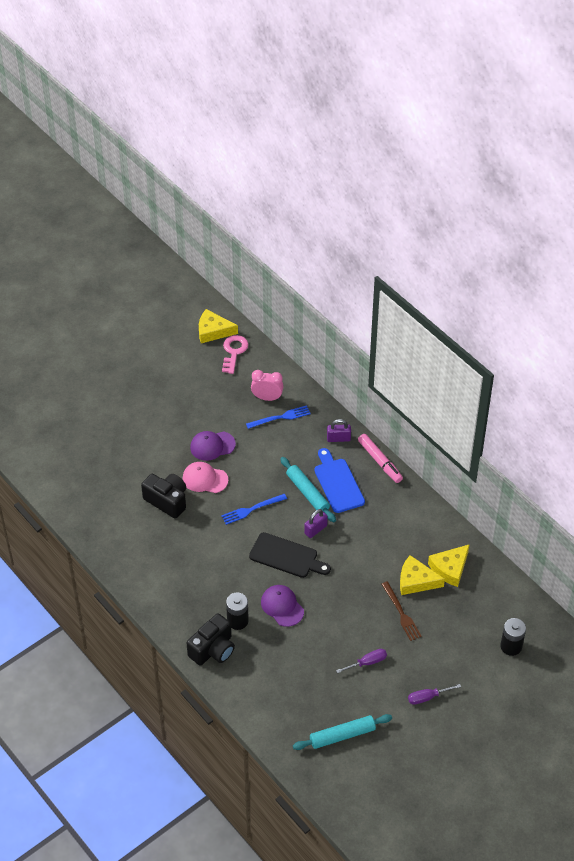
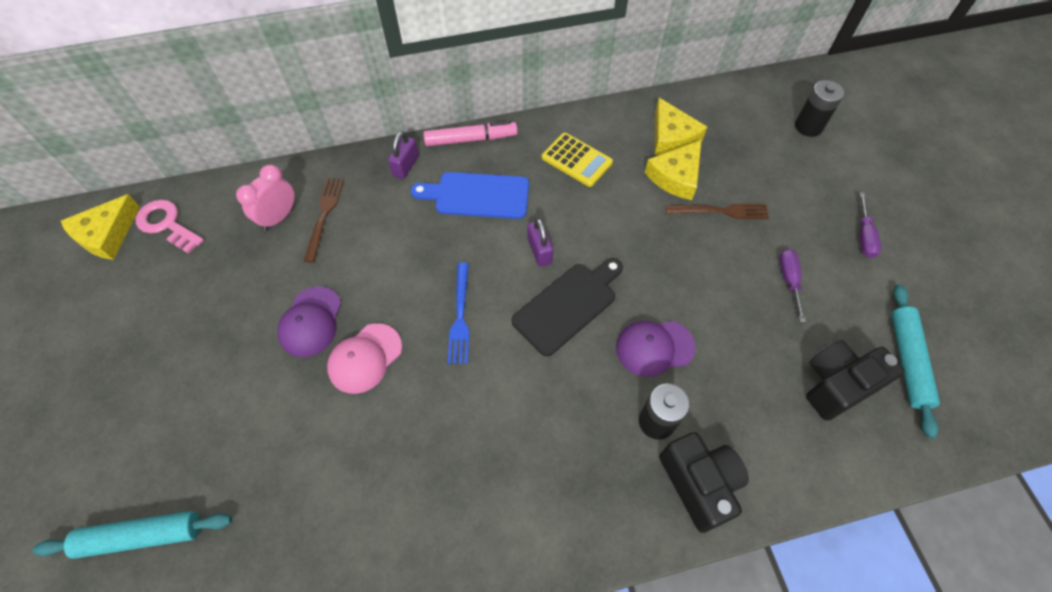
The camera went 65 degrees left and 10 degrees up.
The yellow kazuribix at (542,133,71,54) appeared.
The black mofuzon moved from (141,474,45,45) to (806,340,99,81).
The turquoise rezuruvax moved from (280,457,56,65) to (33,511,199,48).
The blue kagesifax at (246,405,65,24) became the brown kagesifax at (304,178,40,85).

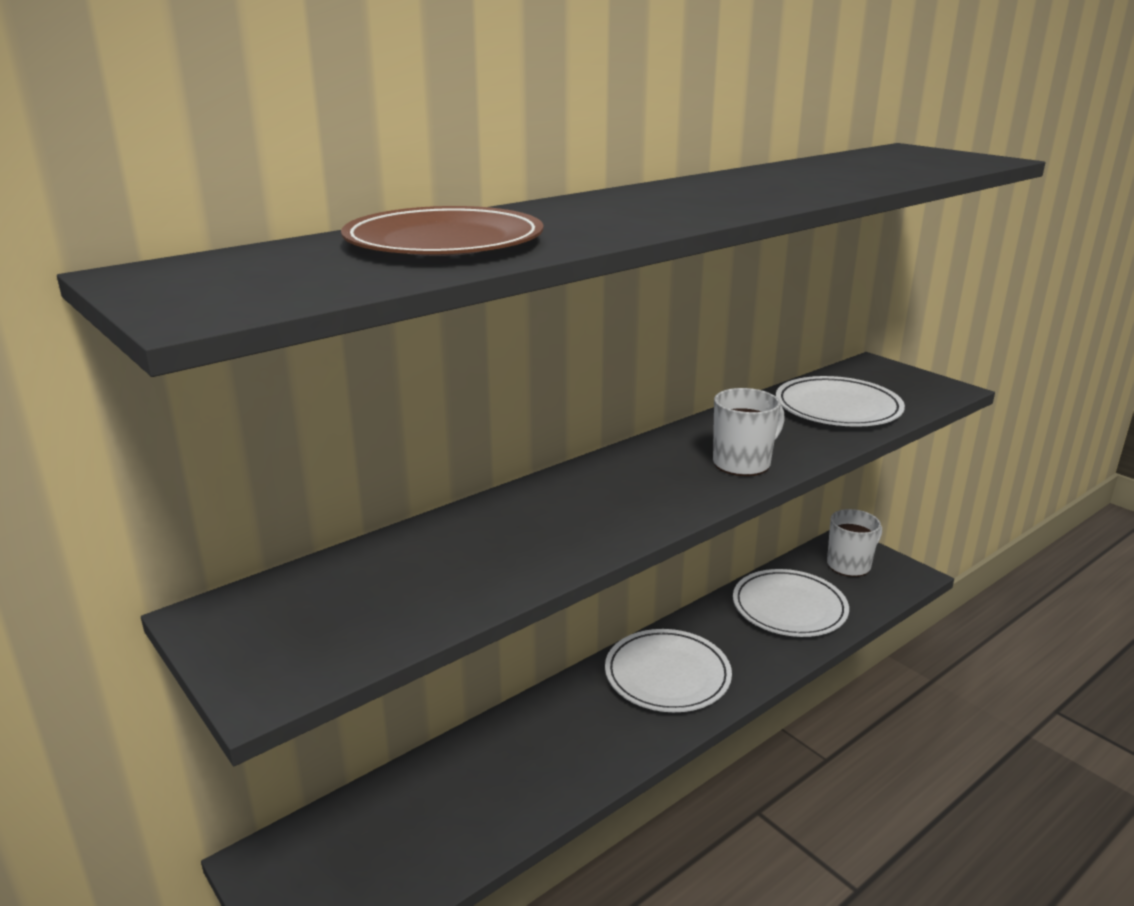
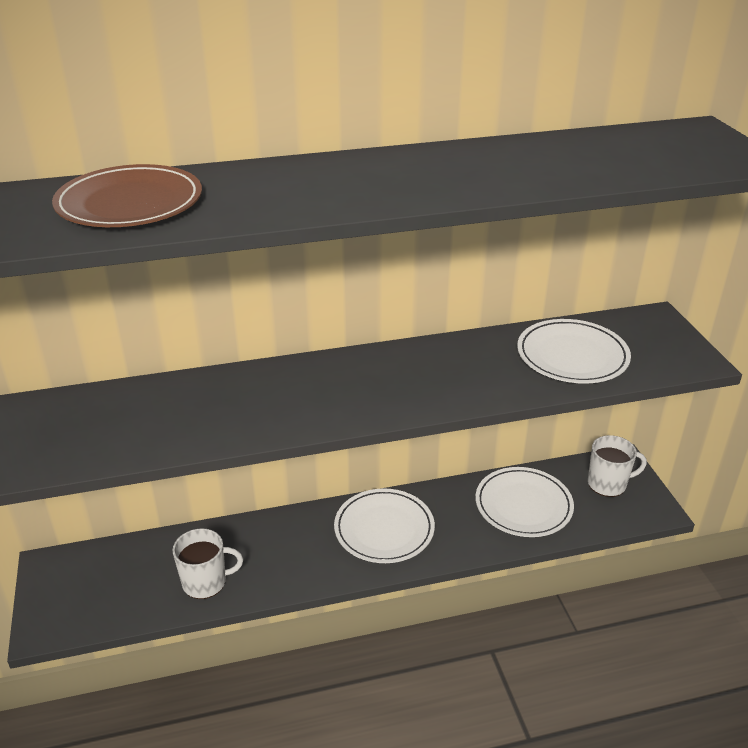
The camera went 25 degrees right and 10 degrees up.
The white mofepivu moved from (713,388,72,88) to (172,528,71,71).

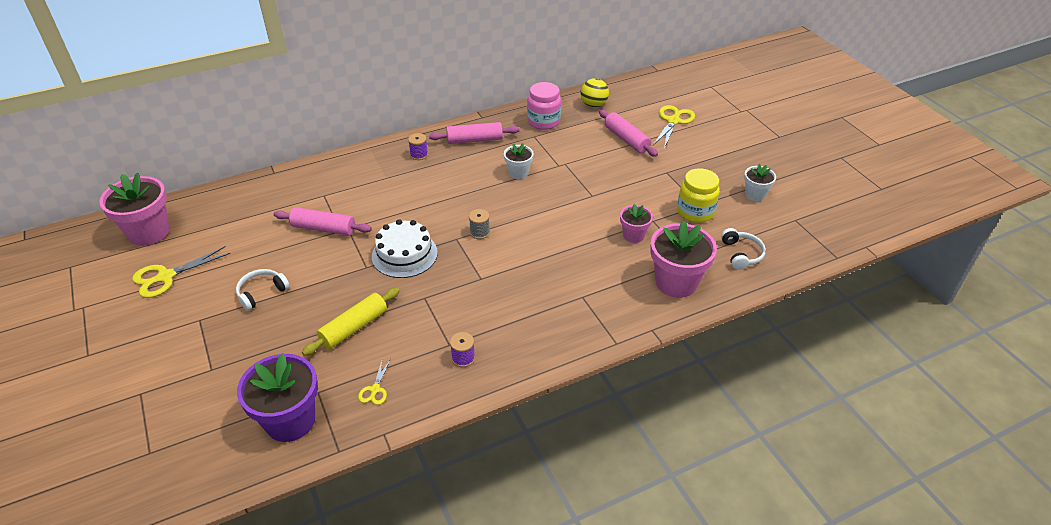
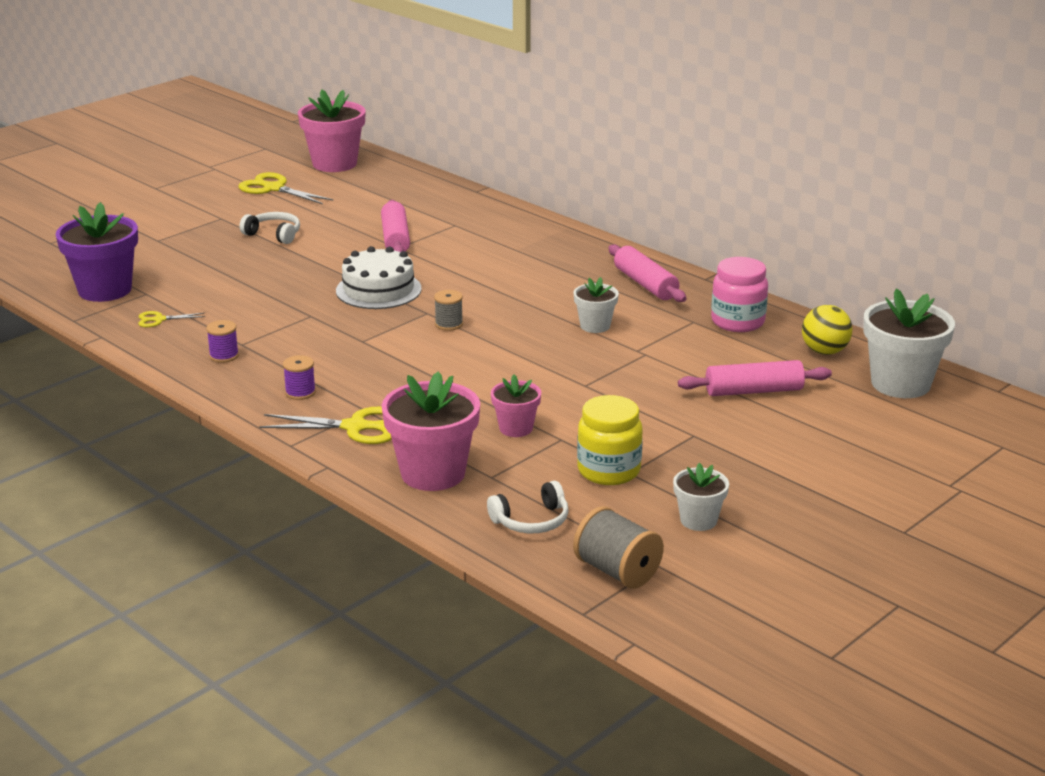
The camera went 70 degrees right and 15 degrees down.
The yellow rezuruvax at (302,288,98,68) disappeared.
The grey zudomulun at (573,506,91,83) appeared.
The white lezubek at (864,288,91,110) appeared.
The purple zudomulun moved from (408,133,20,27) to (283,355,33,45).
The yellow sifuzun moved from (653,105,42,44) to (259,407,133,37).
The pink rezuruvax at (599,110,59,47) turned 45 degrees clockwise.

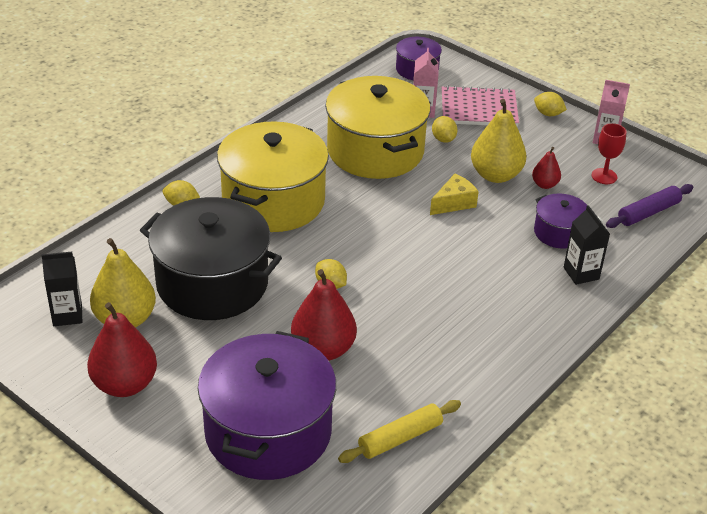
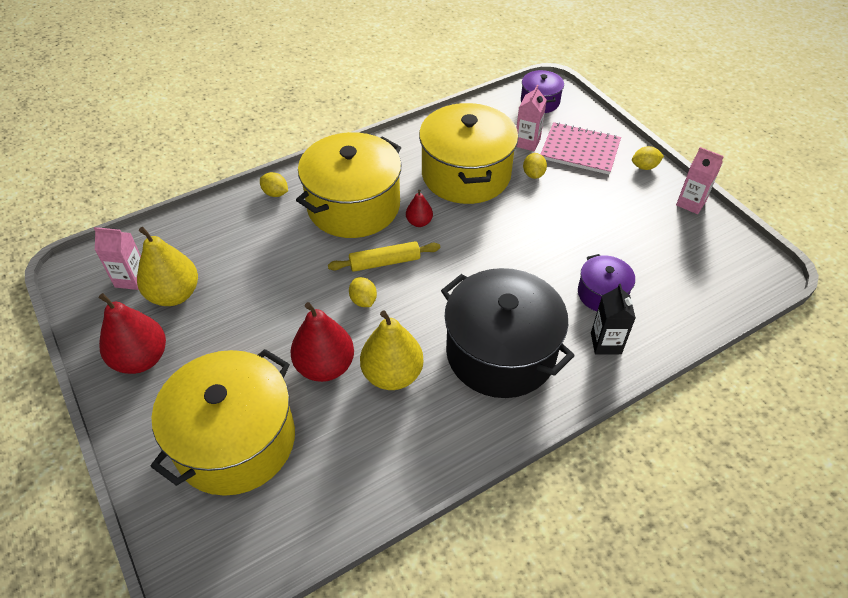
The camera went 20 degrees right and 10 degrees up.
The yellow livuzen at (430,174,49,41) disappeared.
The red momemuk at (592,123,34,61) disappeared.
The purple rezuruvax at (606,184,87,44) disappeared.
The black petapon moved from (140,197,142,123) to (441,268,134,130).
The yellow rezuruvax moved from (338,400,123,63) to (328,241,112,31).
The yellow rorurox moved from (471,99,55,84) to (360,310,64,80).
The red rorurox moved from (532,147,29,42) to (406,190,27,37).
The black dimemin at (41,252,41,74) became the pink dimemin at (94,227,47,63).
The purple petapon at (198,331,138,149) became the yellow petapon at (150,349,145,147).
The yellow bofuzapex at (534,92,33,24) turned 60 degrees counterclockwise.

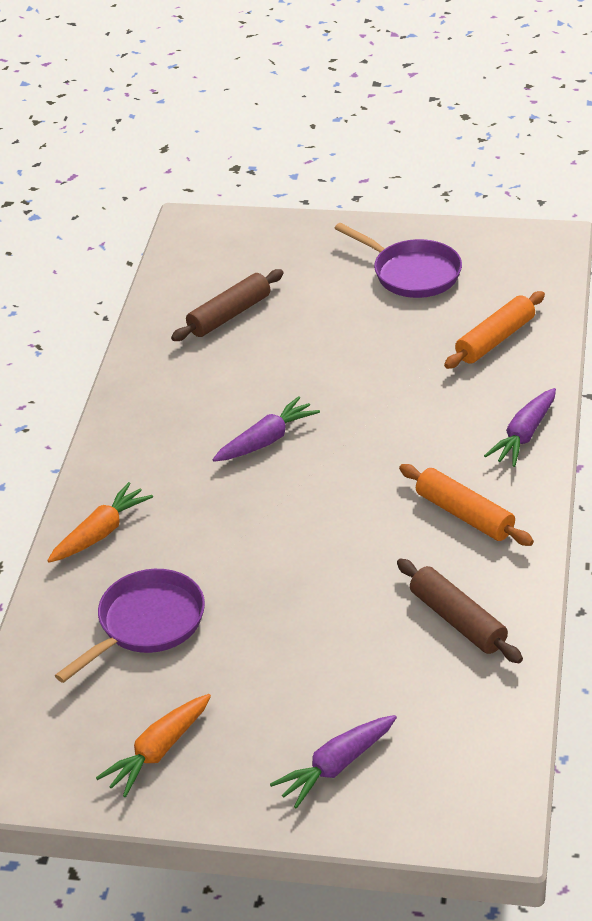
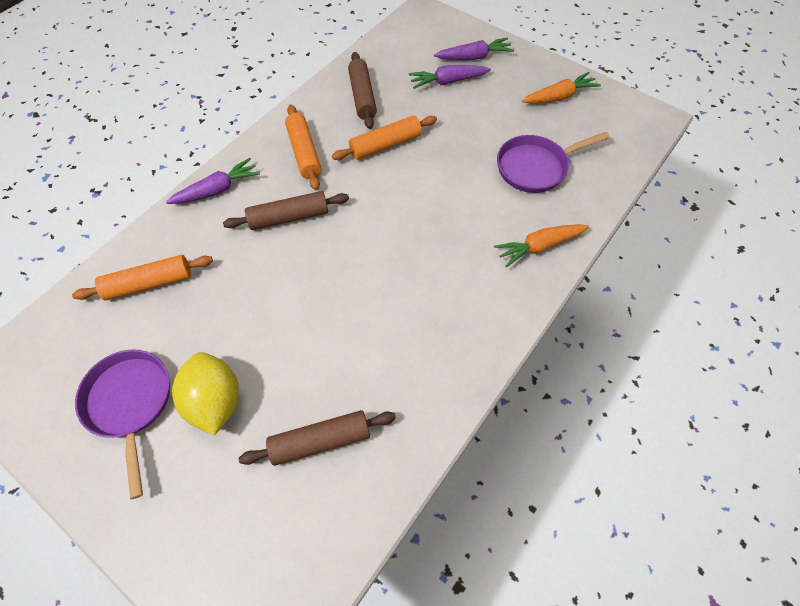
The camera went 155 degrees left and 20 degrees up.
The yellow bofuzapex at (172,352,67,84) appeared.
The brown rezuruvax at (223,191,126,39) appeared.
The orange rezuruvax at (332,116,105,44) appeared.
The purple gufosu moved from (213,396,107,66) to (409,65,82,24).

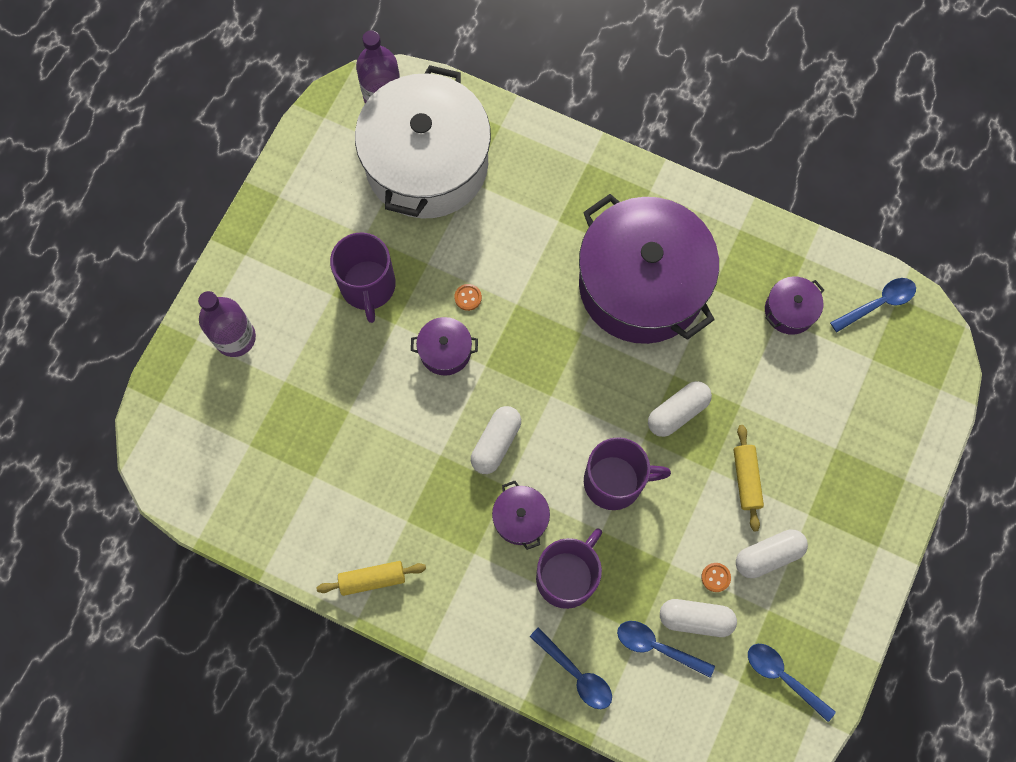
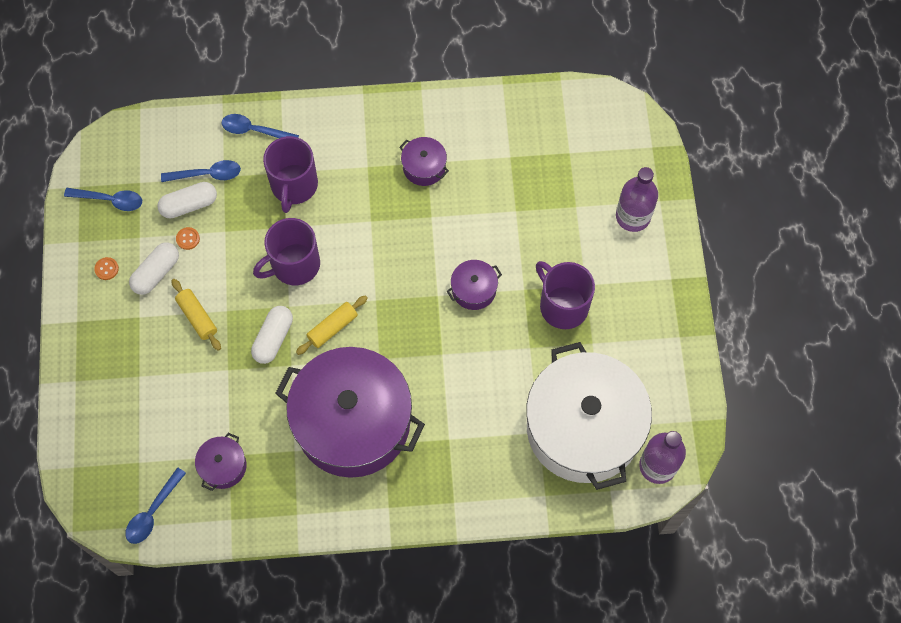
The camera went 150 degrees right and 5 degrees down.
The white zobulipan at (471,406,50,68) disappeared.
The yellow rezuruvax moved from (317,561,109,35) to (296,295,72,60).
The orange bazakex moved from (454,284,28,27) to (94,257,25,23).
The purple petapon moved from (492,481,58,69) to (399,137,50,49).

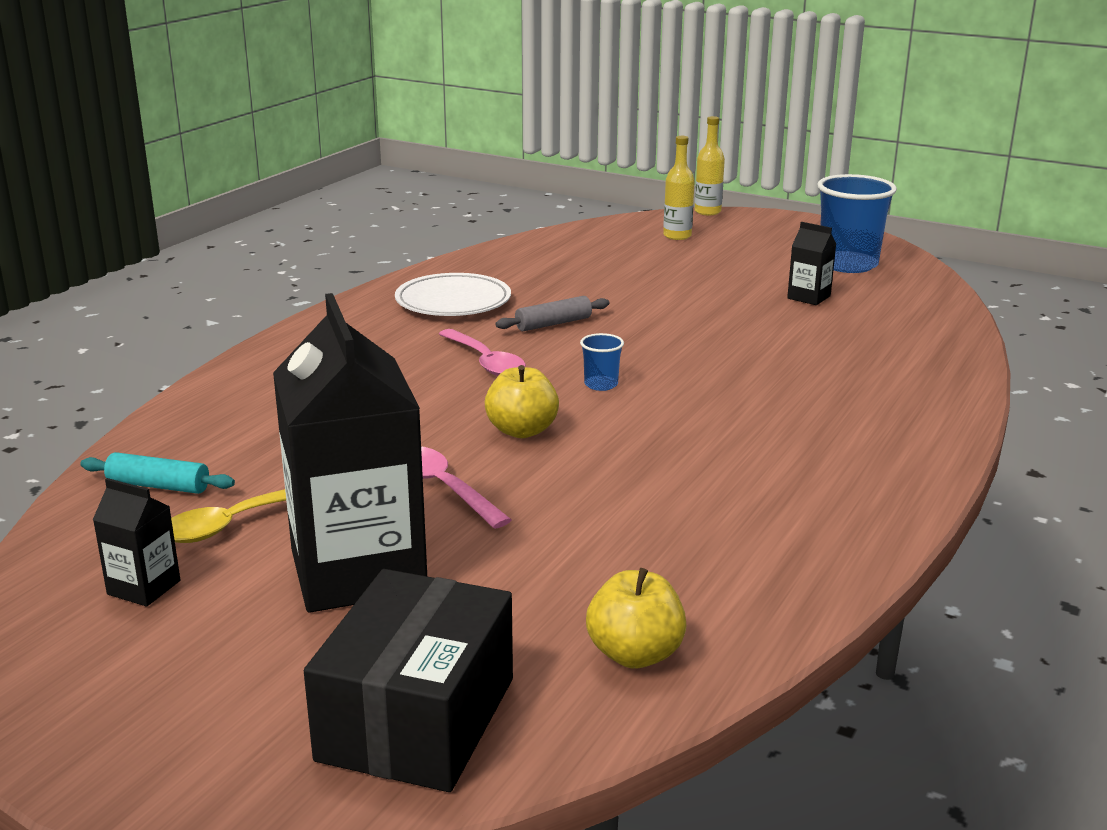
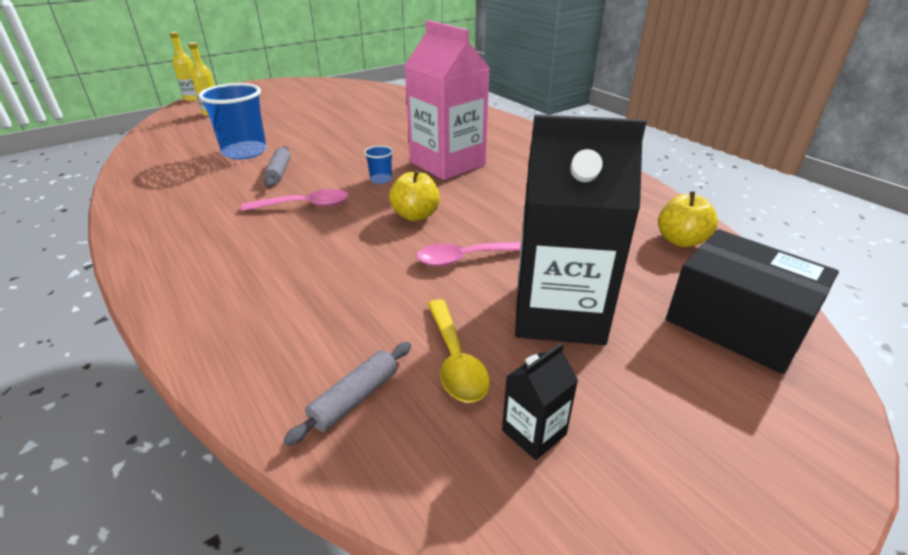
The camera went 65 degrees left and 10 degrees up.
The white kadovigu at (395,273,116,43) disappeared.
The black dimemin at (787,222,49,83) disappeared.
The pink dimemin at (405,20,85,160) appeared.
The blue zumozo moved from (817,174,80,99) to (198,83,69,77).
The turquoise rezuruvax at (80,452,155,42) became the grey rezuruvax at (283,342,128,104).

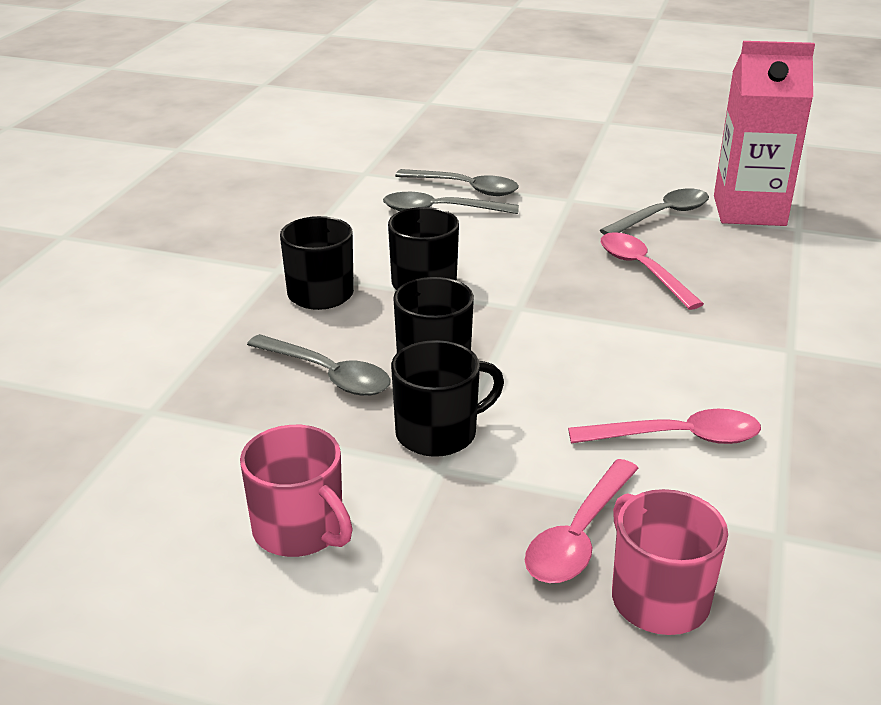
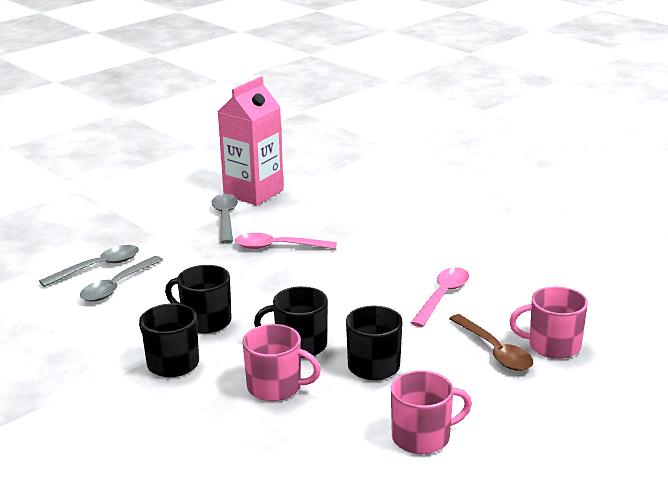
The camera went 60 degrees left and 5 degrees down.
The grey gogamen at (247,334,144,62) was replaced by the pink mofepivu at (243,324,78,77).
The pink gogamen at (525,459,114,124) became the brown gogamen at (449,314,84,57).

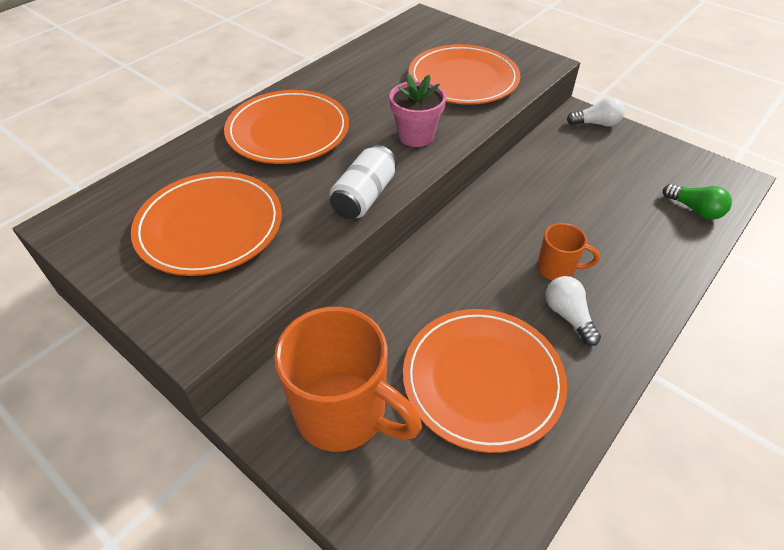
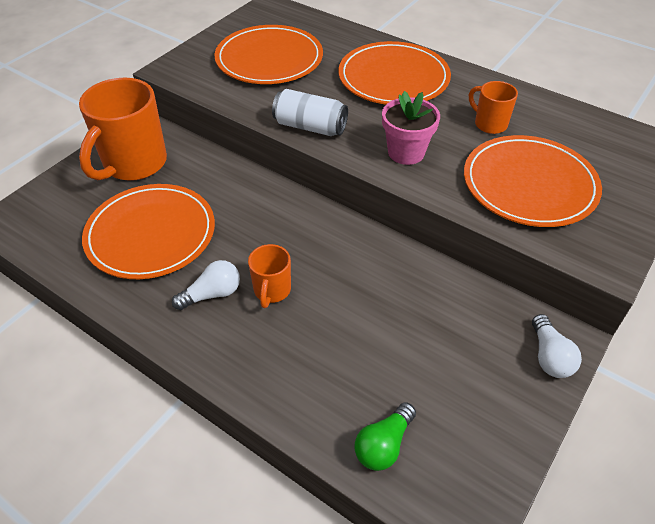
The camera went 85 degrees right and 0 degrees up.
The orange mofepivu at (469,81,49,53) appeared.

